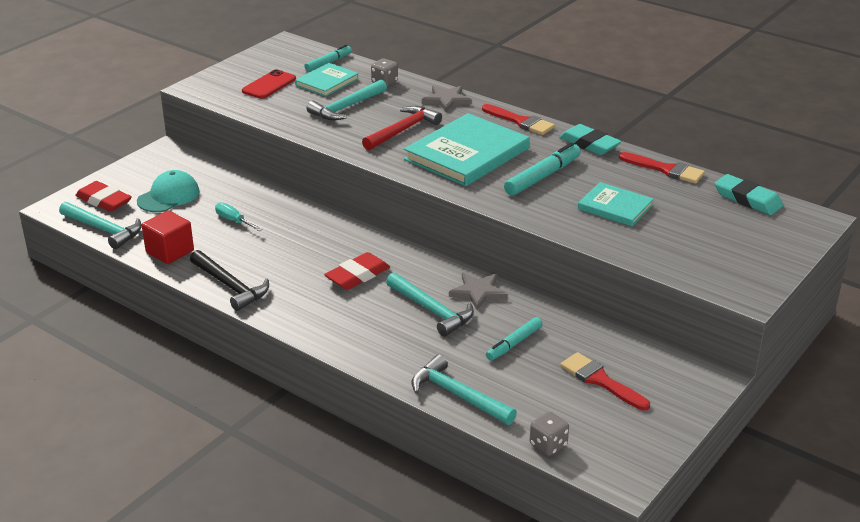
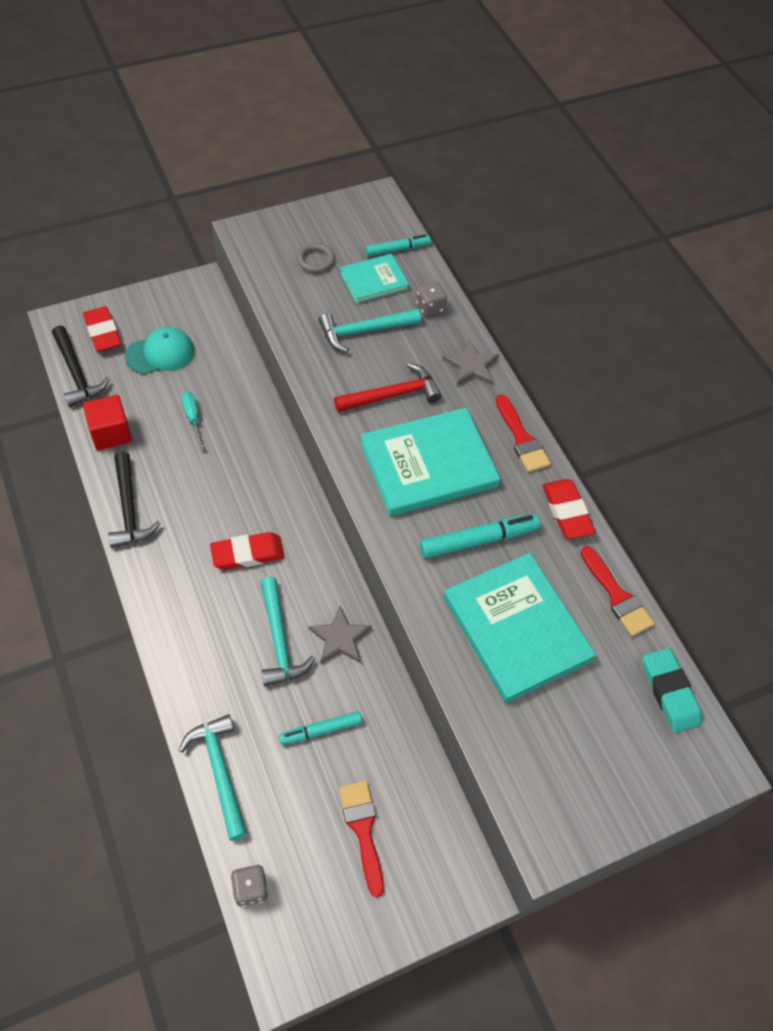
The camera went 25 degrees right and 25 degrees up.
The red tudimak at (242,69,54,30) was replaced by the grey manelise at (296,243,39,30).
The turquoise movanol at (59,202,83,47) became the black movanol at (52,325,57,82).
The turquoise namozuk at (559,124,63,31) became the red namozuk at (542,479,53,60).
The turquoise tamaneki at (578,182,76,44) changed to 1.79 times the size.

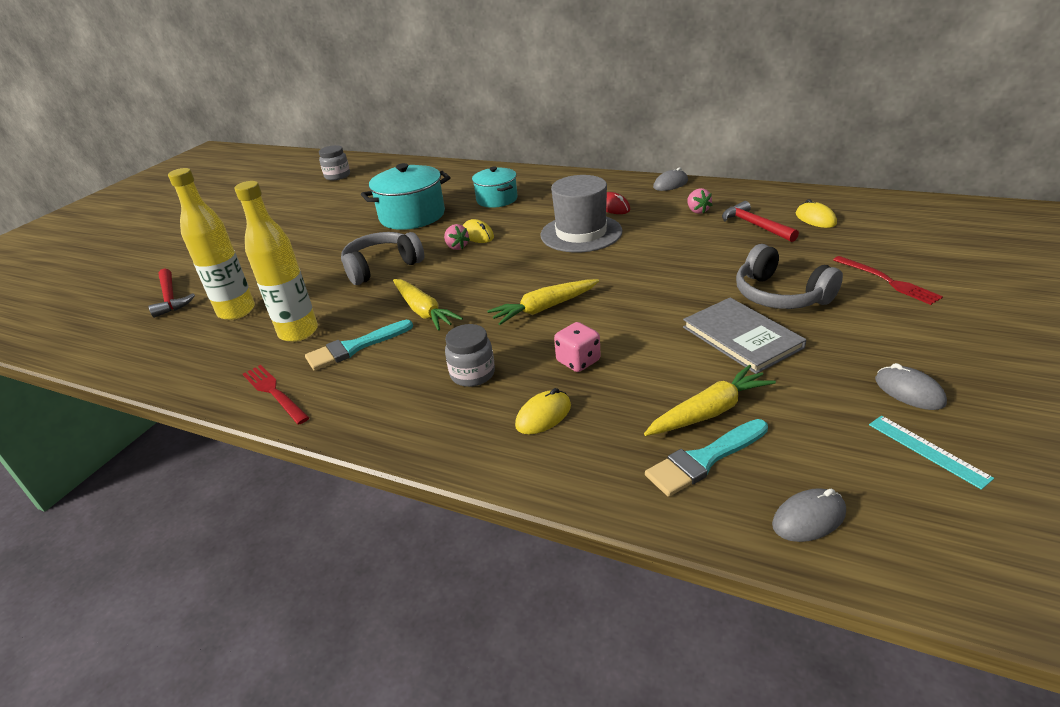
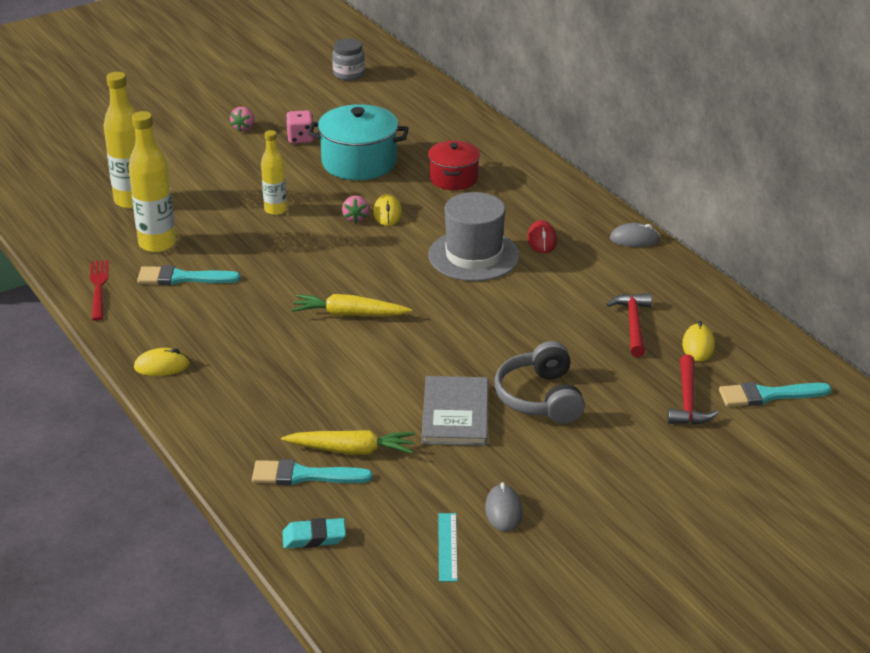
The camera went 30 degrees right and 0 degrees up.
The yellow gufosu at (393,279,70,52) disappeared.
The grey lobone at (445,324,50,63) disappeared.
The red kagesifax at (833,256,110,49) disappeared.
The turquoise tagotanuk at (719,382,113,25) appeared.
The red movanol moved from (148,268,47,50) to (668,354,50,71).
The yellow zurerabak moved from (515,388,56,46) to (134,348,56,28).
The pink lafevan moved from (554,322,47,50) to (286,110,28,34).
The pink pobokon moved from (687,188,25,26) to (230,107,24,25).
The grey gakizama at (341,232,83,53) was replaced by the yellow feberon at (261,130,26,85).
The grey zurerabak at (772,488,74,54) was replaced by the turquoise namozuk at (282,518,64,30).
The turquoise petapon at (472,167,46,41) became the red petapon at (428,141,52,49).

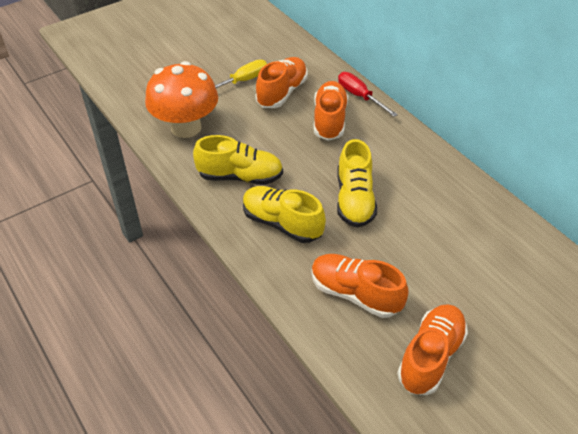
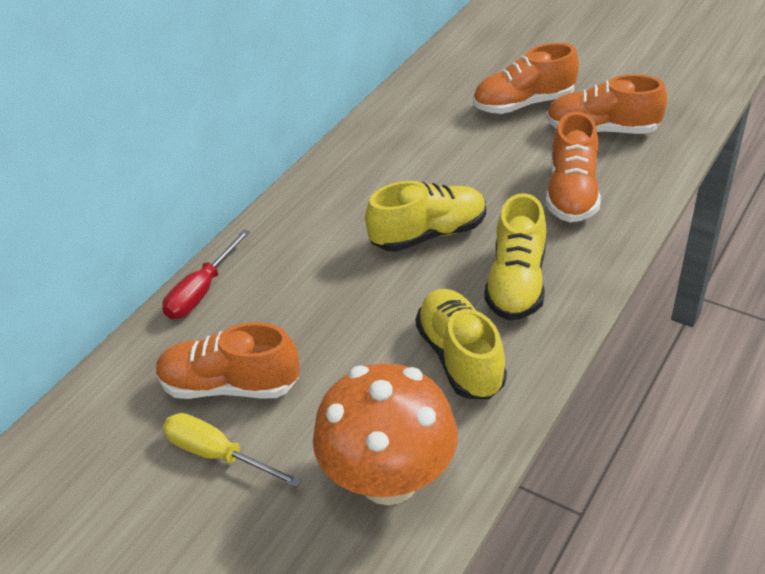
The camera went 110 degrees left and 5 degrees down.
The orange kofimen moved from (314,81,34,60) to (473,43,106,71).

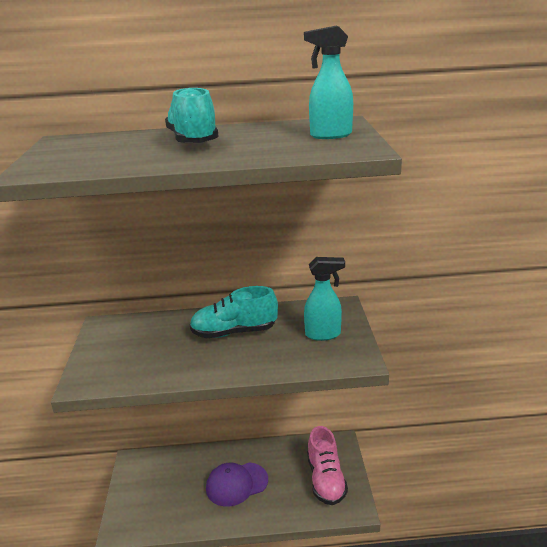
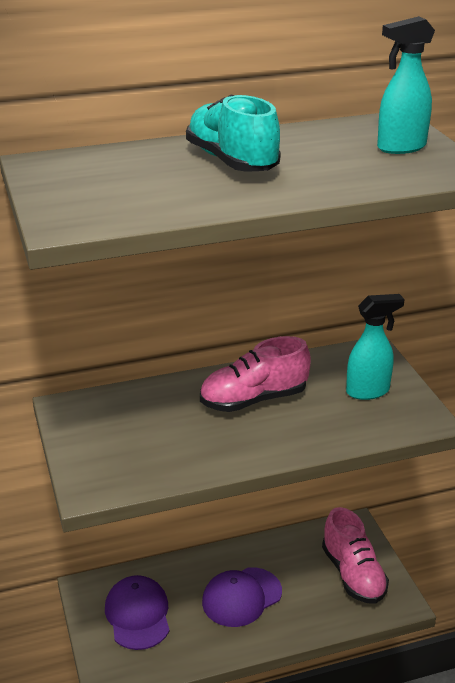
The camera went 15 degrees left and 5 degrees up.
The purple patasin at (105,575,65,75) appeared.
The turquoise kofimen at (189,286,89,52) became the pink kofimen at (200,336,111,76).

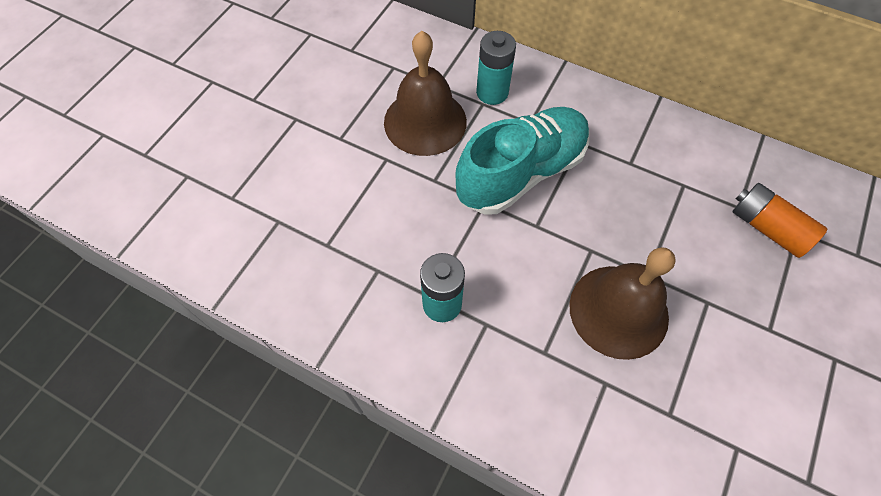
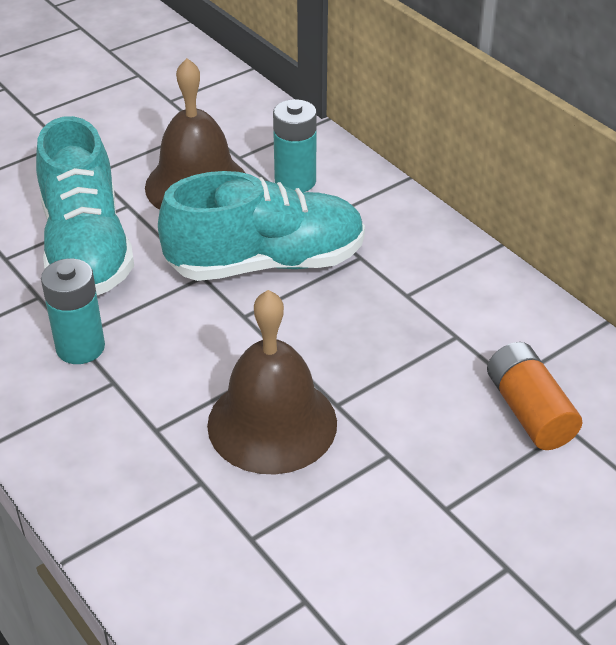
The camera went 25 degrees right and 20 degrees down.
The turquoise kofimen at (36,116,98,179) appeared.

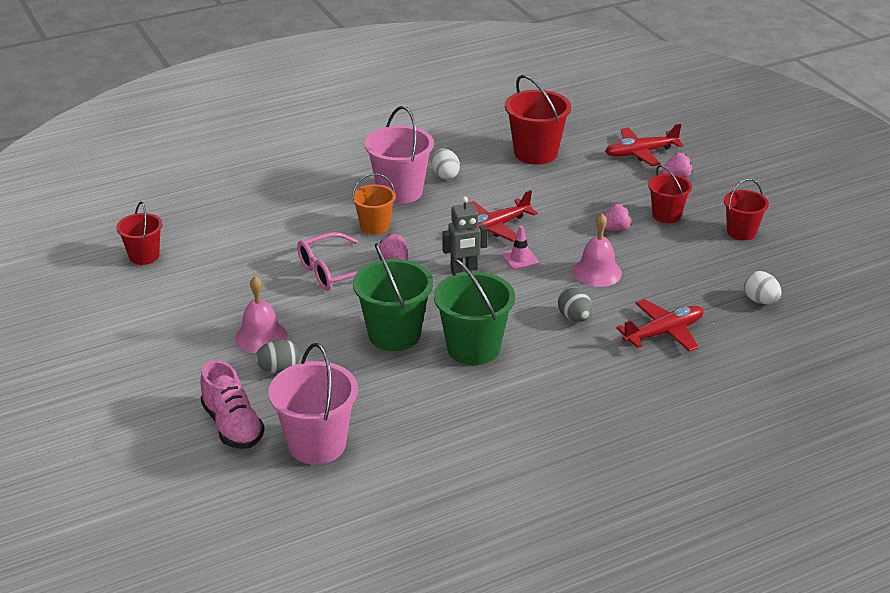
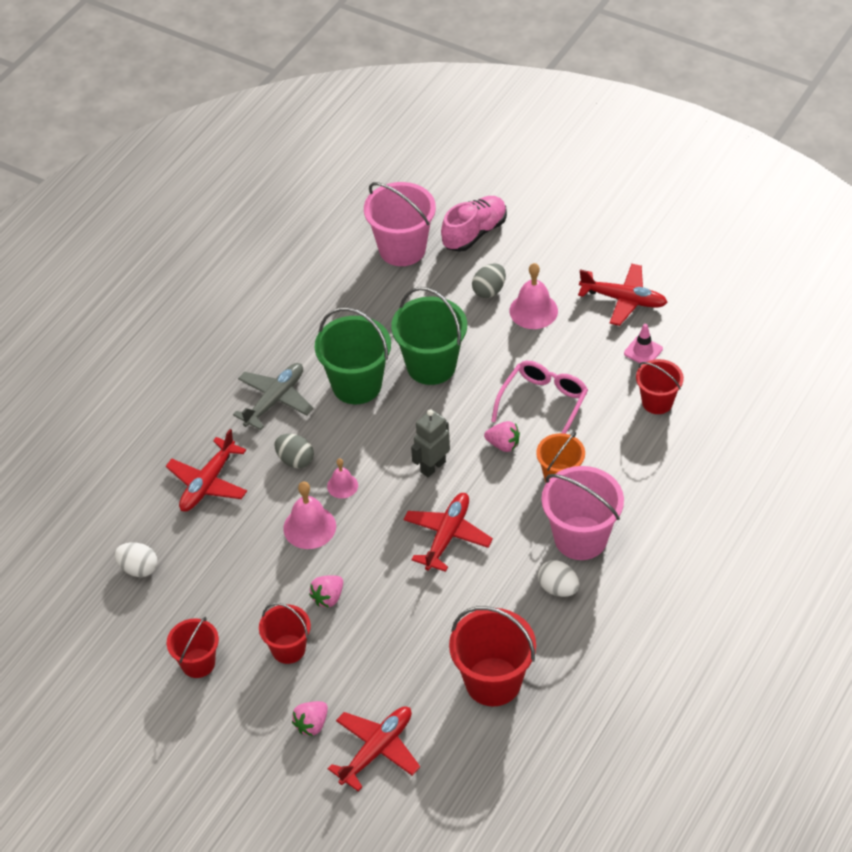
The camera went 150 degrees right and 15 degrees up.
The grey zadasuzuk at (233,363,80,67) appeared.
The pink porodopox at (327,459,31,39) appeared.
The red zadasuzuk at (578,264,90,62) appeared.
The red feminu moved from (116,202,47,63) to (636,359,48,55).
The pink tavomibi moved from (502,226,37,44) to (624,324,39,39).
The pink kofimen at (200,360,65,89) turned 105 degrees clockwise.

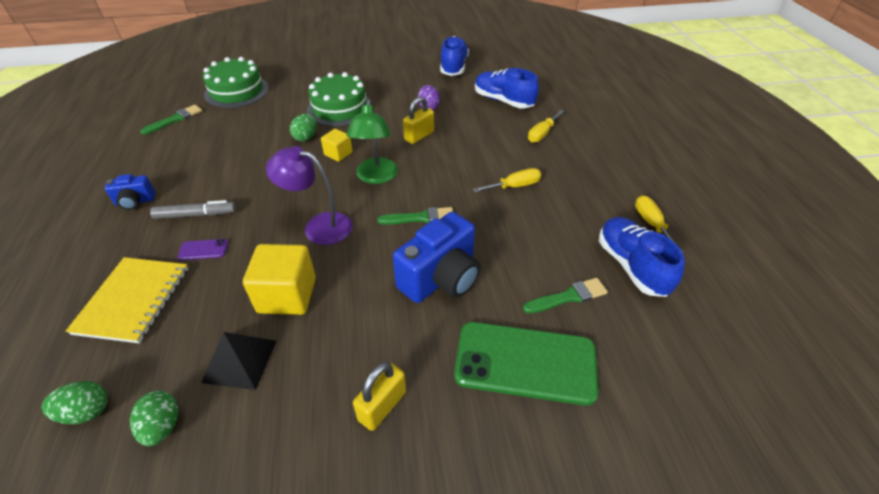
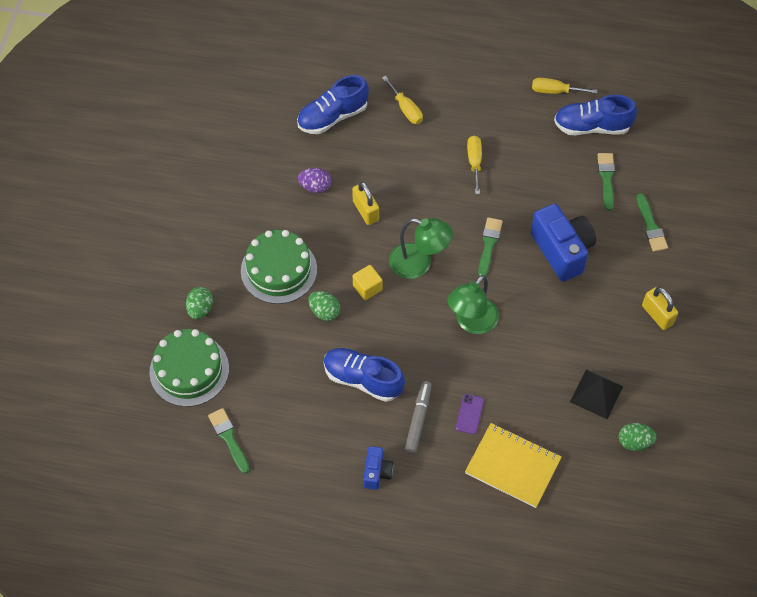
The camera went 70 degrees left and 15 degrees up.
The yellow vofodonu at (243,244,73,71) disappeared.
The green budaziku moved from (42,381,66,44) to (186,287,27,32).
The blue kofimen moved from (440,36,29,40) to (324,348,81,54).
The green tudimak at (454,322,145,84) was replaced by the green tagotanuk at (636,193,32,59).
The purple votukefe at (266,146,87,99) became the green votukefe at (447,275,52,59).

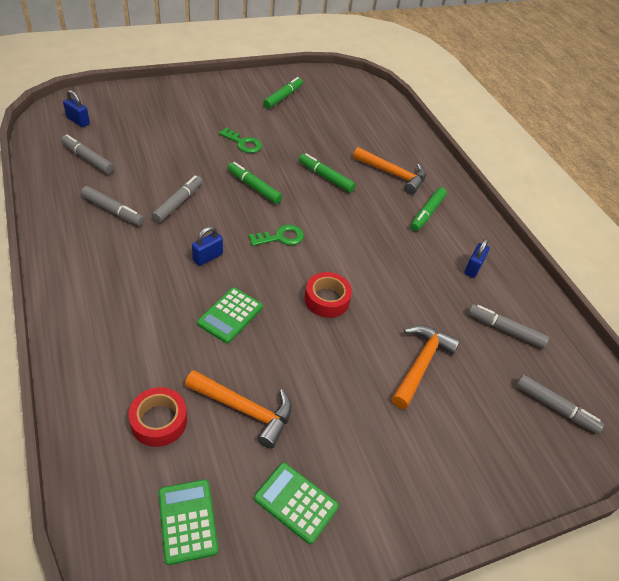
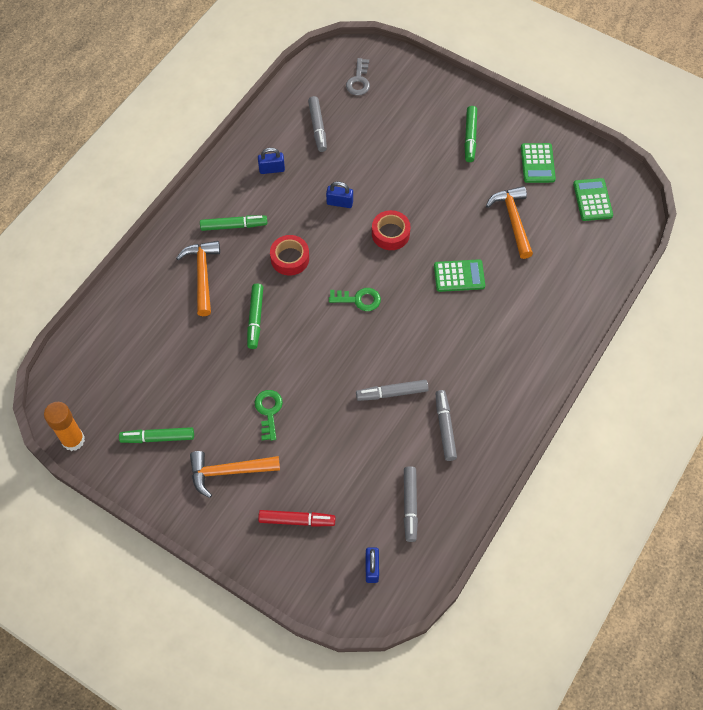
The camera went 120 degrees left and 15 degrees up.
The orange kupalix at (44,402,41,49) appeared.
The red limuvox at (258,510,77,17) appeared.
The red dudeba moved from (129,387,58,60) to (270,235,39,41).
The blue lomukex moved from (192,226,31,40) to (326,182,27,26).
The green limuvox moved from (228,162,54,42) to (464,106,13,56).
The orange movanol moved from (392,325,68,84) to (190,451,90,47).
The grey limuvox at (516,374,88,60) was replaced by the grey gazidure at (346,58,24,38).
The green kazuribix at (158,479,60,86) turned 135 degrees clockwise.
The green gazidure at (249,225,55,21) turned 150 degrees clockwise.

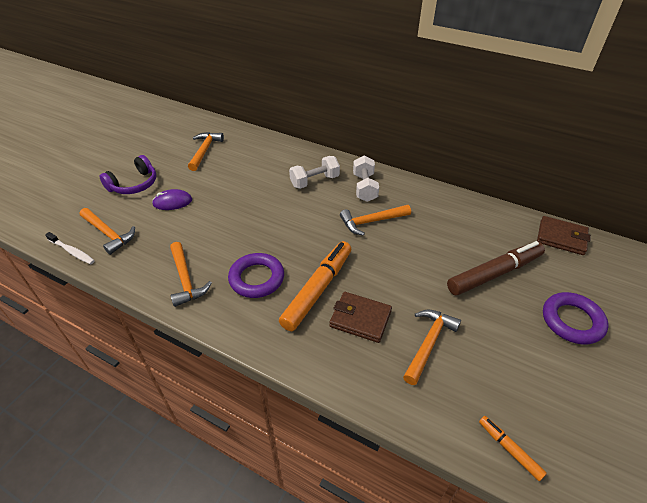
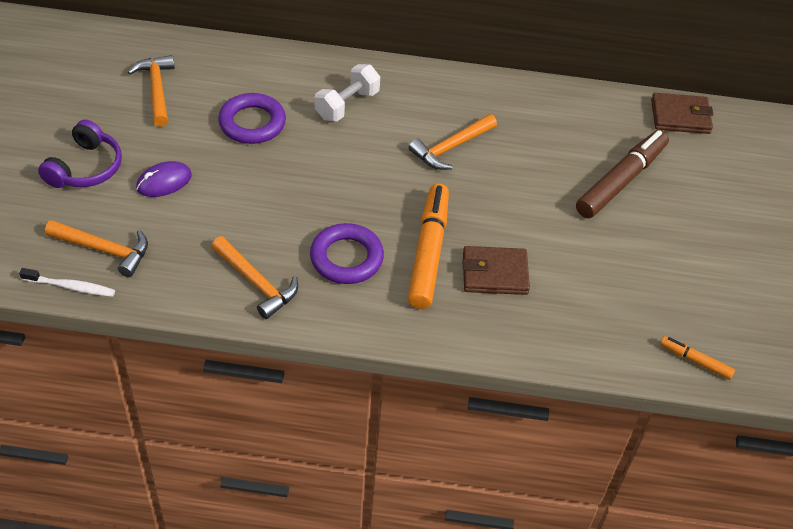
The camera went 25 degrees left and 5 degrees up.
The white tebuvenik at (353,156,26,46) disappeared.
The orange movanol at (403,310,58,75) disappeared.
The purple manelise moved from (543,292,65,53) to (218,93,68,51).

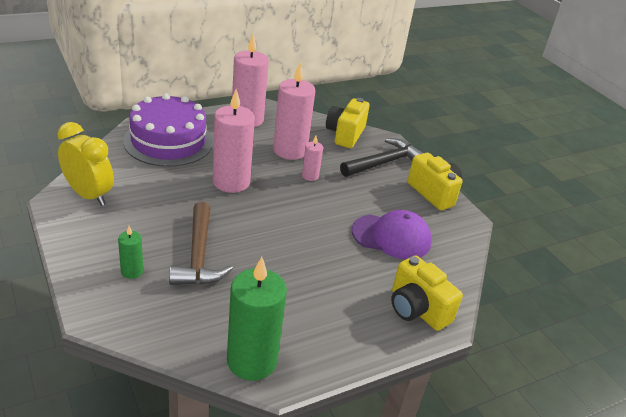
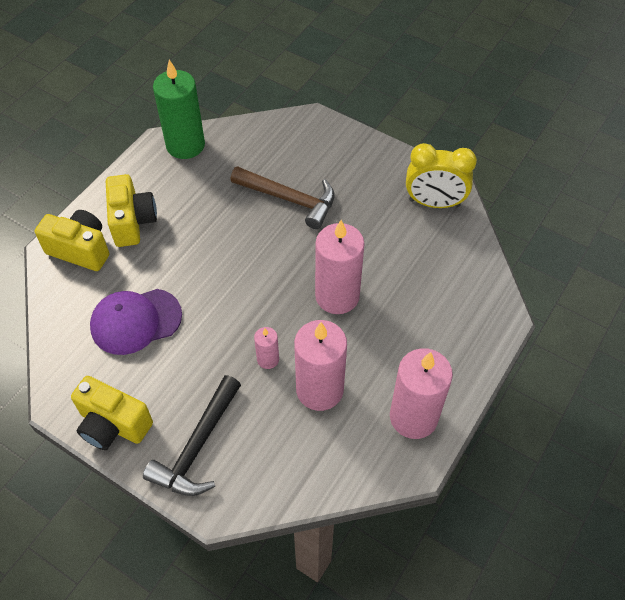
The camera went 155 degrees right and 20 degrees up.
The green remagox at (118,226,25,53) disappeared.
The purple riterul at (123,93,90,74) disappeared.
The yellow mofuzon moved from (326,98,44,50) to (106,174,51,73).
The brown movanol at (169,202,64,83) turned 150 degrees clockwise.

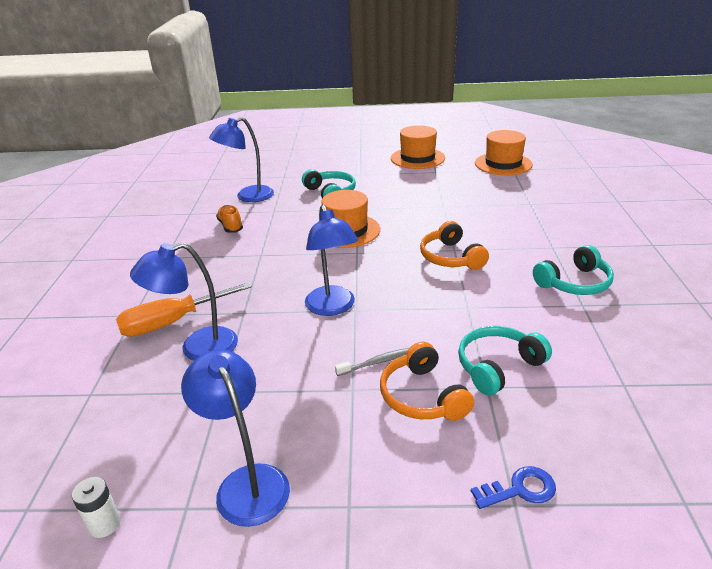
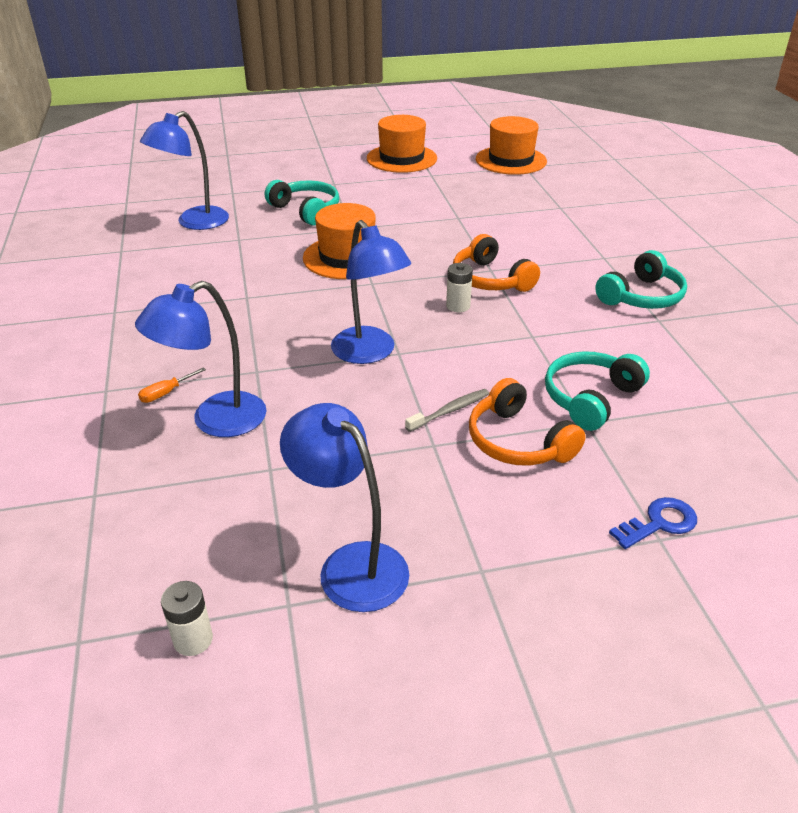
The camera went 15 degrees left and 5 degrees up.
The orange kofimen at (216,205,27,28) disappeared.
The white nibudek at (446,263,27,49) appeared.
The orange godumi at (116,282,136,55) changed to 0.41 times the size.

